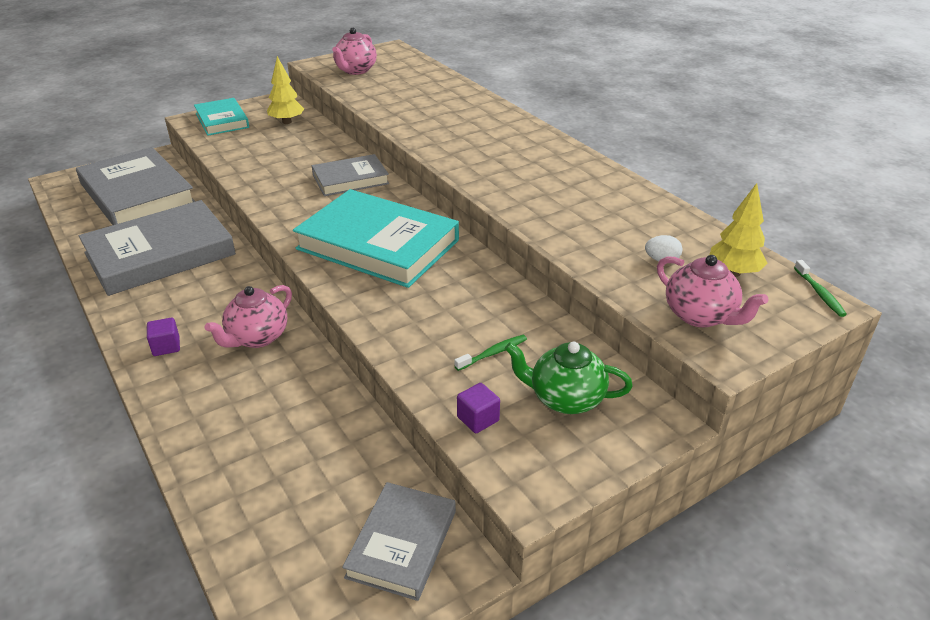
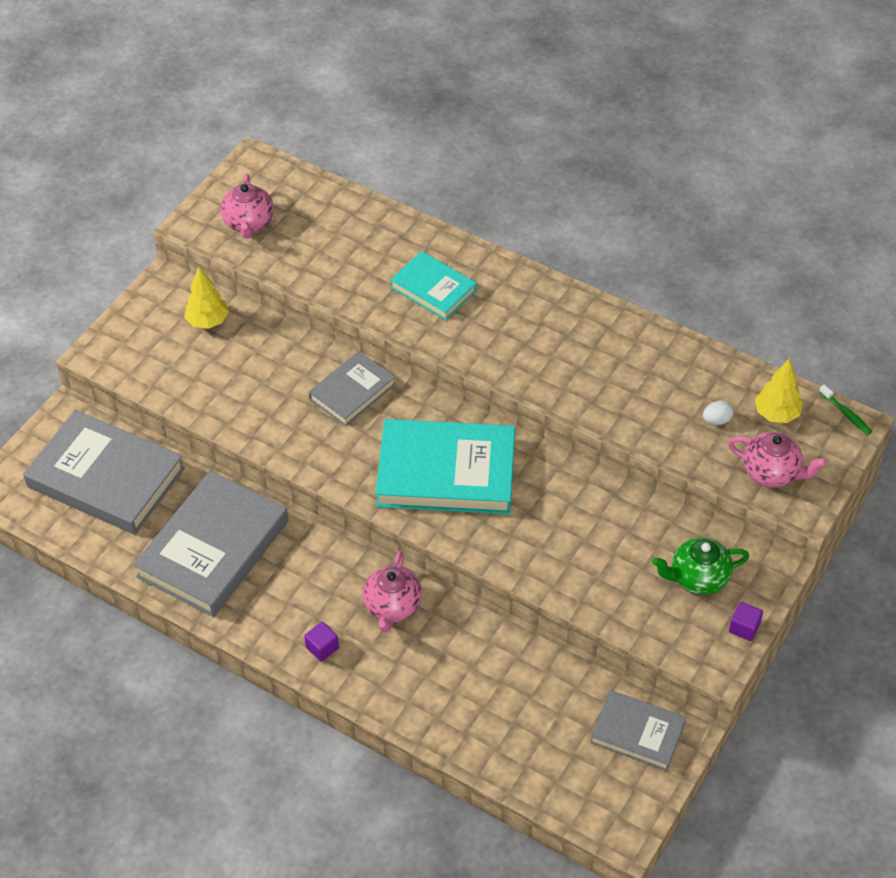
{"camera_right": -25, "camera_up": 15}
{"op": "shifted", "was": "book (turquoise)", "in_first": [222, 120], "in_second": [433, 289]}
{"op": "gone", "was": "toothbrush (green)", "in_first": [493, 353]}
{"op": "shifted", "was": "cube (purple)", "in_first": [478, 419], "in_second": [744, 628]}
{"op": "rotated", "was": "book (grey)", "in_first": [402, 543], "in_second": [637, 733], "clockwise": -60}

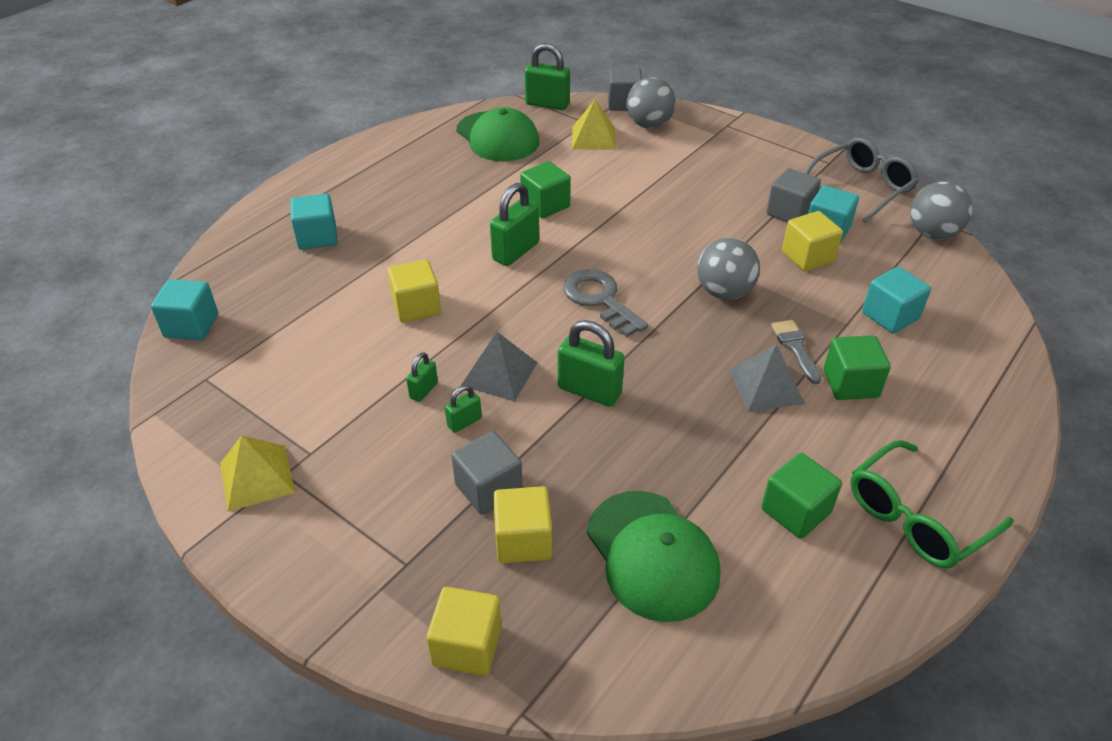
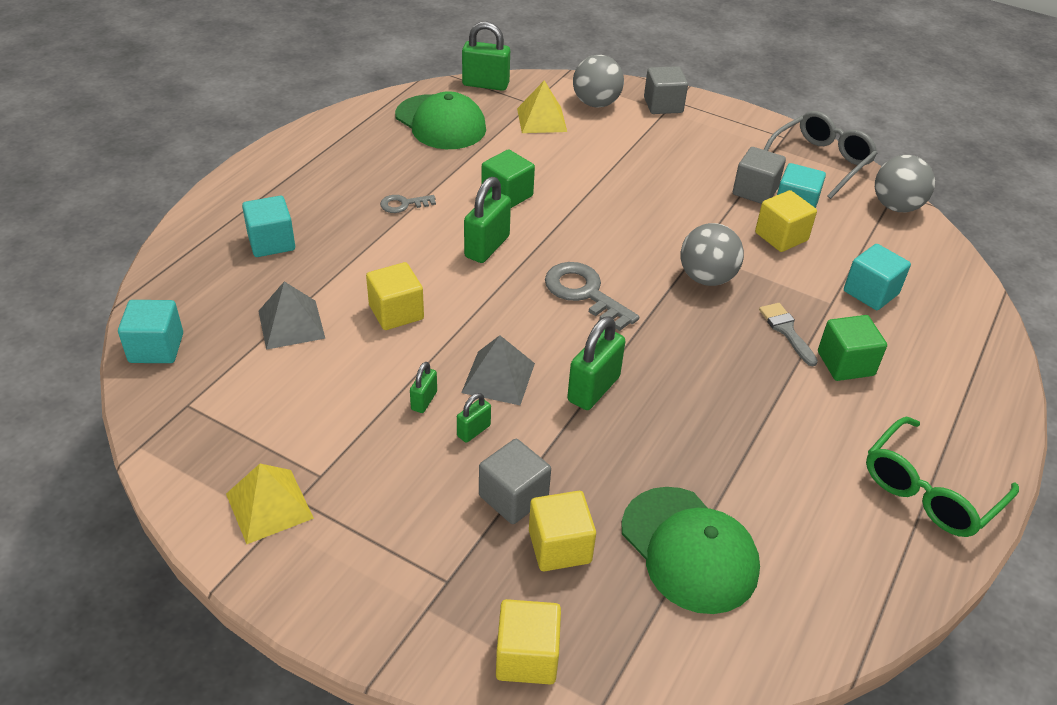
{"camera_right": -10, "camera_up": 0}
{"op": "shifted", "was": "cube (grey)", "in_first": [624, 103], "in_second": [663, 105]}
{"op": "rotated", "was": "padlock (green)", "in_first": [589, 391], "in_second": [593, 389], "clockwise": -75}
{"op": "shifted", "was": "pyramid (grey)", "in_first": [766, 386], "in_second": [291, 324]}
{"op": "gone", "was": "cube (green)", "in_first": [795, 511]}
{"op": "new", "now": "key (grey)", "in_second": [403, 204]}

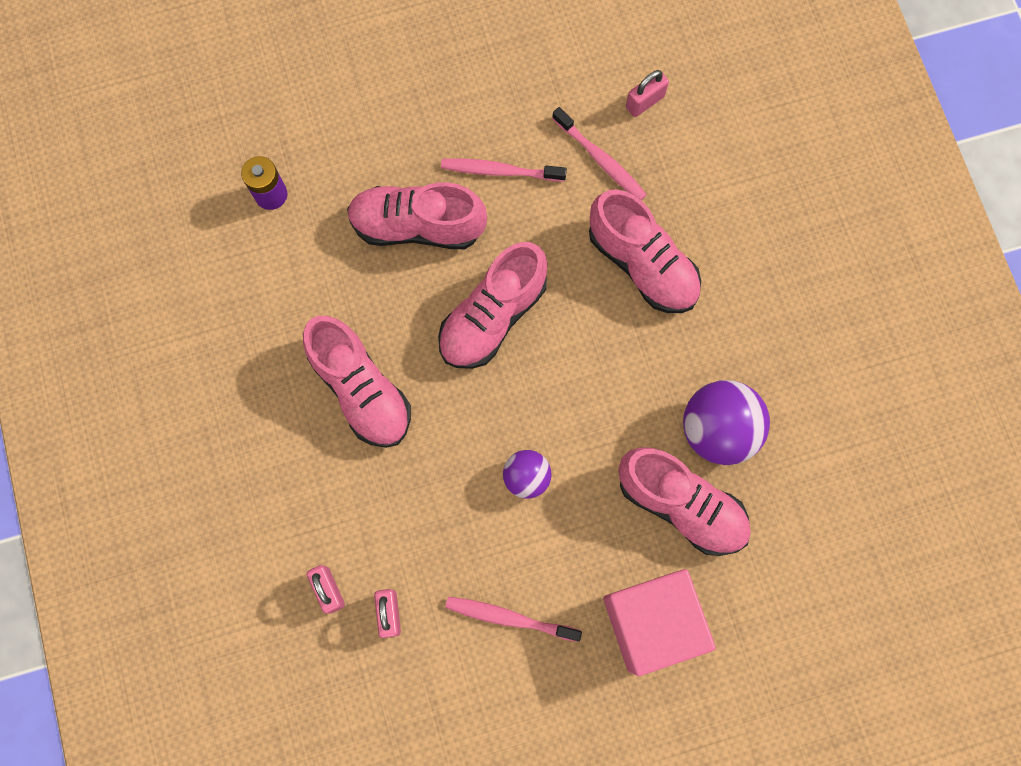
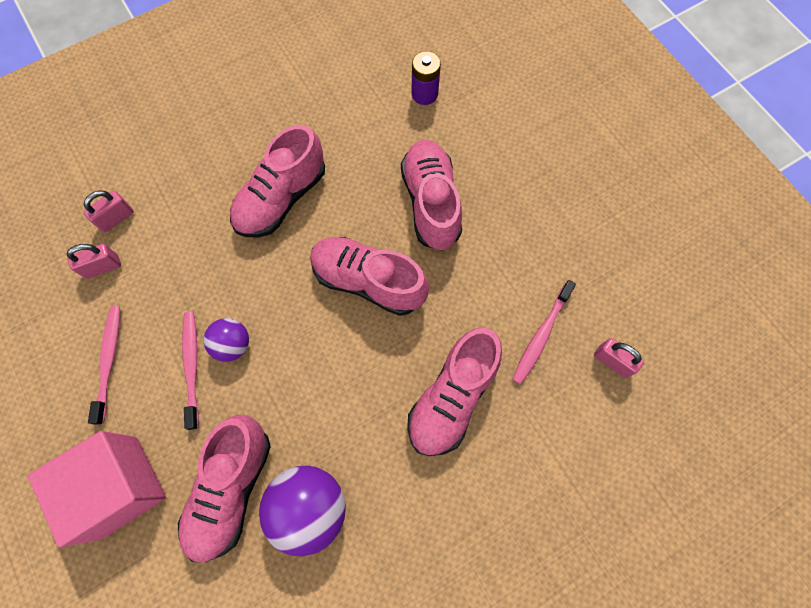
{"camera_right": 75, "camera_up": -5}
{"op": "shifted", "was": "toothbrush (pink)", "in_first": [500, 171], "in_second": [192, 366]}

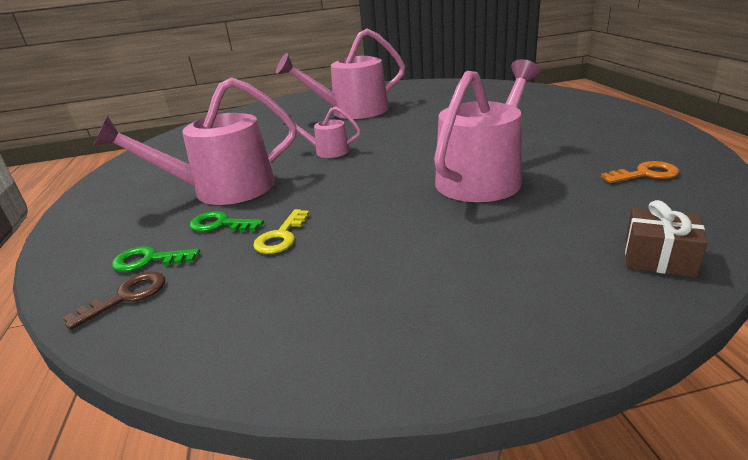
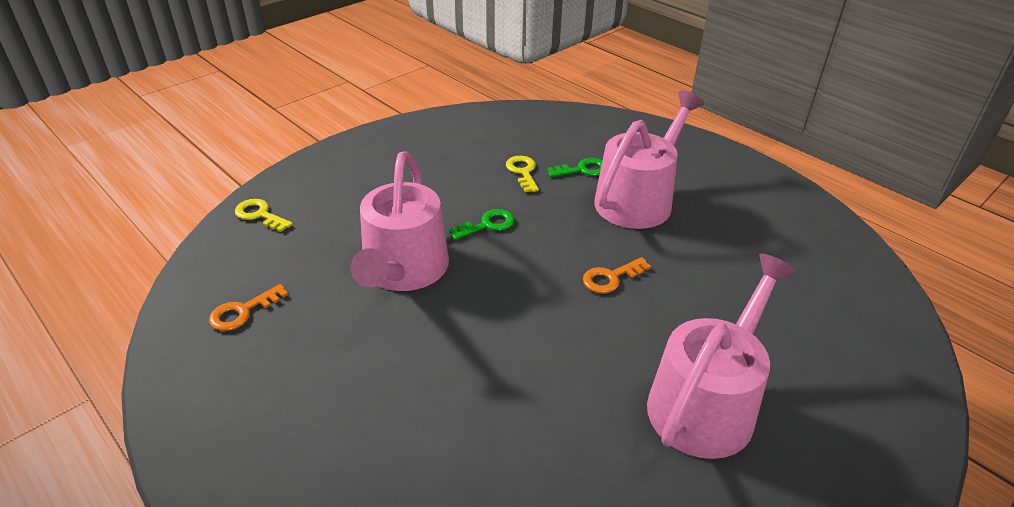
{"camera_right": 145, "camera_up": 10}
{"op": "swapped", "was": "watering can (pink)", "now": "key (orange)", "in_first": [327, 151], "in_second": [611, 278]}
{"op": "swapped", "was": "gift (brown)", "now": "key (yellow)", "in_first": [658, 258], "in_second": [260, 215]}
{"op": "shifted", "was": "key (green)", "in_first": [149, 260], "in_second": [488, 225]}
{"op": "gone", "was": "key (brown)", "in_first": [127, 296]}

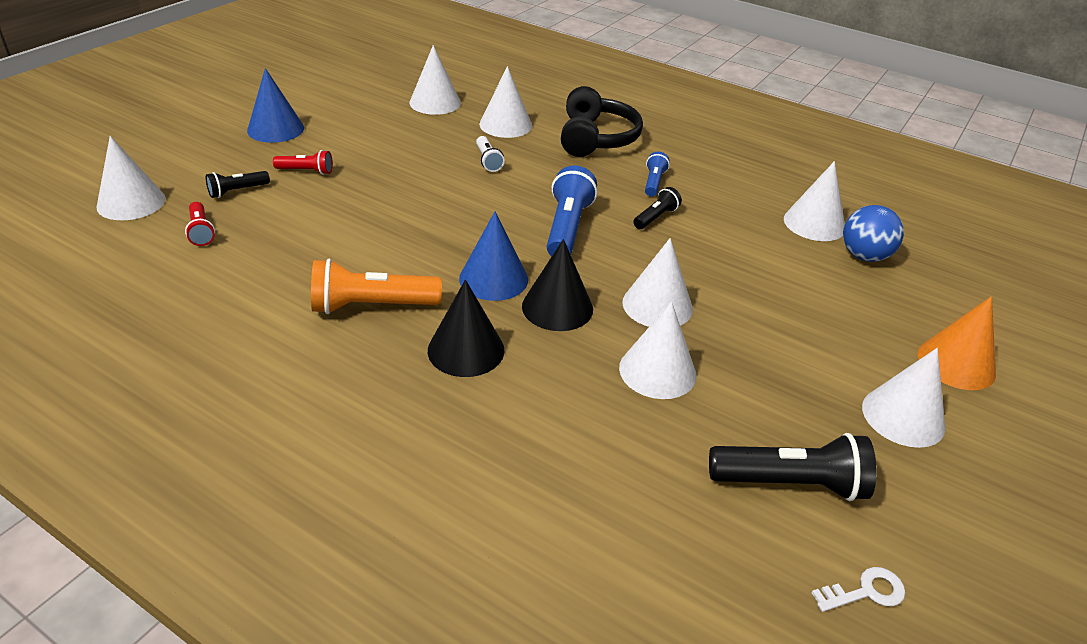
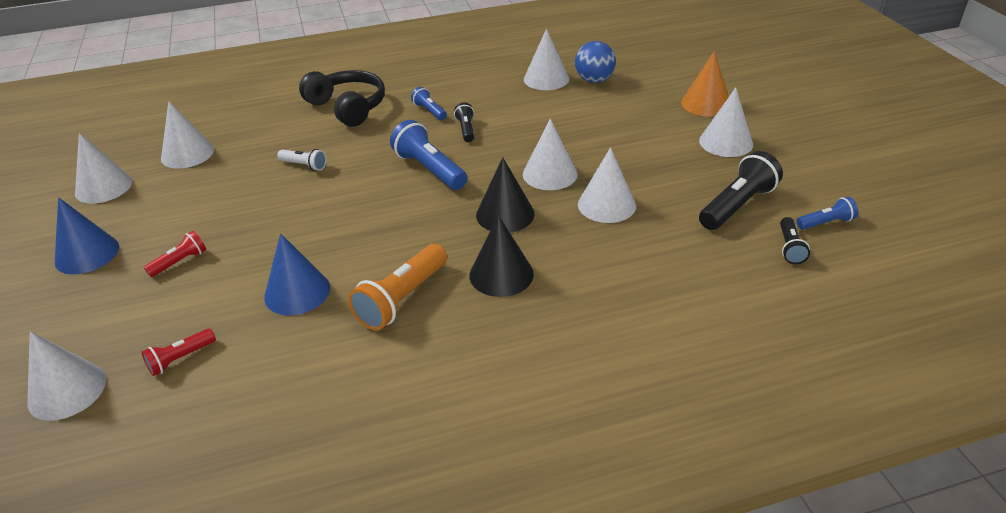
{"camera_right": -45, "camera_up": 0}
{"op": "shifted", "was": "cone (white)", "in_first": [505, 125], "in_second": [103, 187]}
{"op": "shifted", "was": "flashlight (black)", "in_first": [237, 191], "in_second": [790, 248]}
{"op": "rotated", "was": "flashlight (red)", "in_first": [201, 232], "in_second": [180, 359], "clockwise": 120}
{"op": "shifted", "was": "cone (blue)", "in_first": [493, 279], "in_second": [297, 292]}
{"op": "swapped", "was": "key (white)", "now": "flashlight (blue)", "in_first": [865, 592], "in_second": [826, 223]}

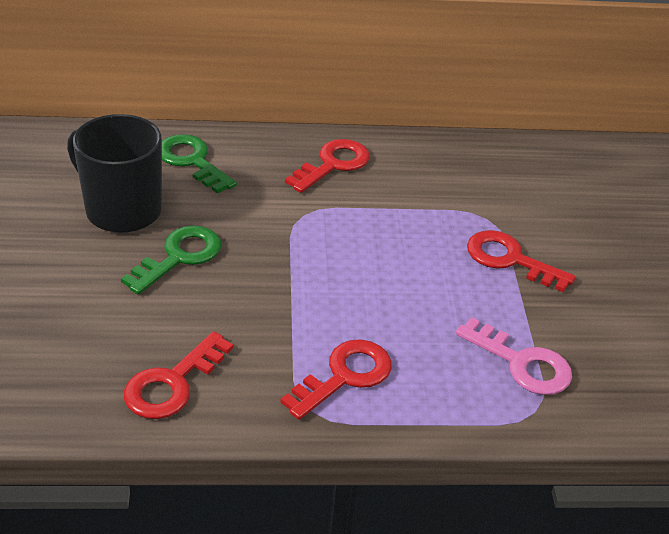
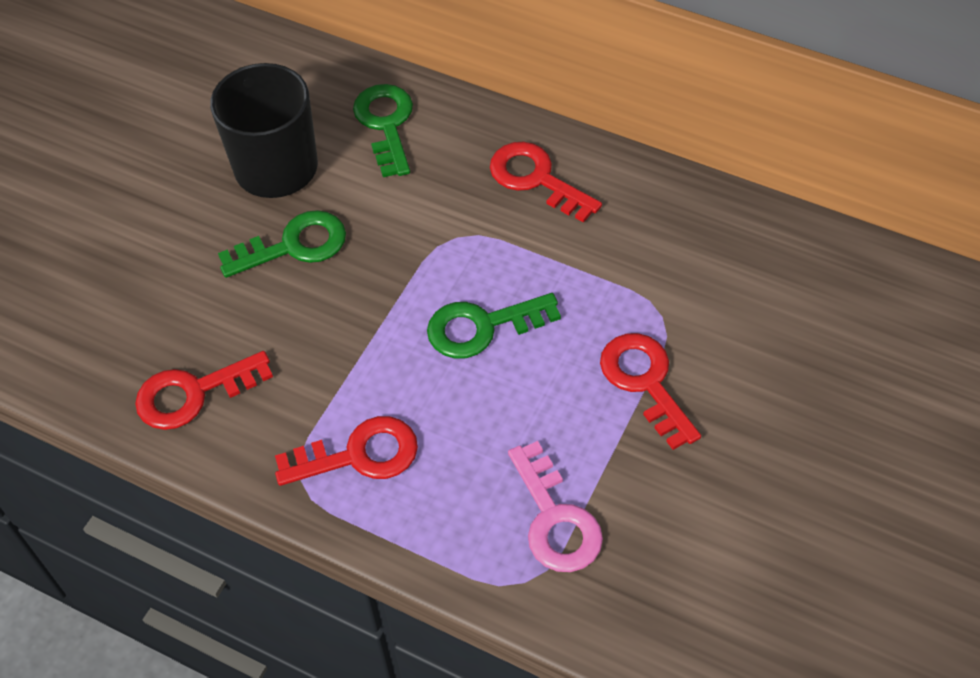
{"camera_right": 35, "camera_up": 15}
{"op": "rotated", "was": "key (red)", "in_first": [333, 164], "in_second": [536, 179], "clockwise": -120}
{"op": "new", "now": "key (green)", "in_second": [482, 327]}

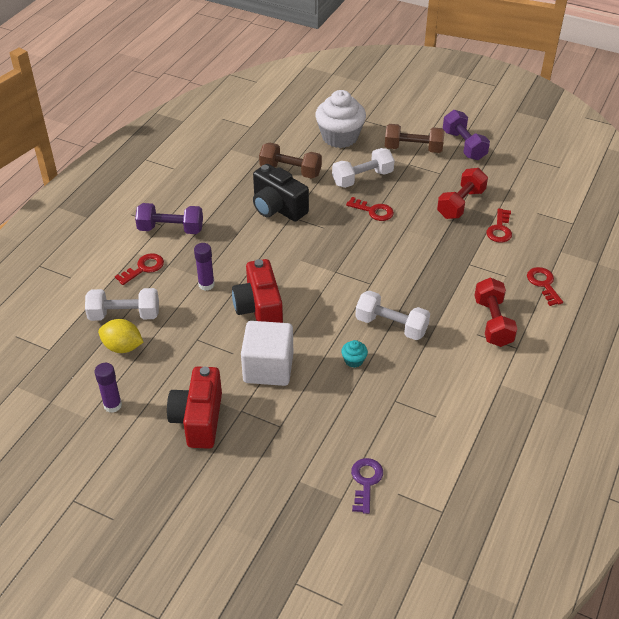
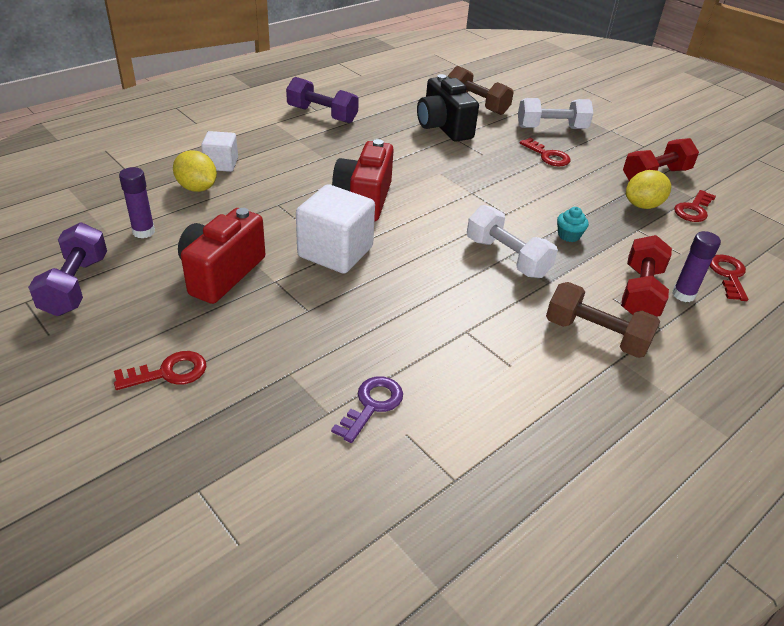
{"camera_right": 20, "camera_up": -5}
{"op": "gone", "was": "cupcake (white)", "in_first": [340, 137]}
{"op": "shifted", "was": "dumbbell (purple)", "in_first": [464, 145], "in_second": [75, 285]}
{"op": "shifted", "was": "dumbbell (brown)", "in_first": [413, 149], "in_second": [596, 335]}
{"op": "shifted", "was": "glue stick (purple)", "in_first": [206, 285], "in_second": [683, 295]}
{"op": "shifted", "was": "key (red)", "in_first": [143, 268], "in_second": [168, 372]}
{"op": "swapped", "was": "dumbbell (white)", "now": "cube (white)", "in_first": [124, 315], "in_second": [221, 164]}
{"op": "shifted", "was": "cupcake (turquoise)", "in_first": [354, 360], "in_second": [569, 235]}
{"op": "new", "now": "lemon (yellow)", "in_second": [643, 205]}

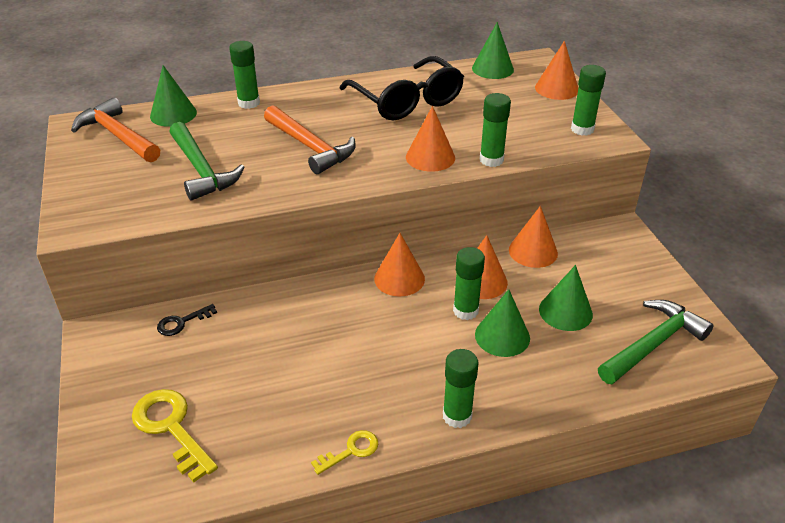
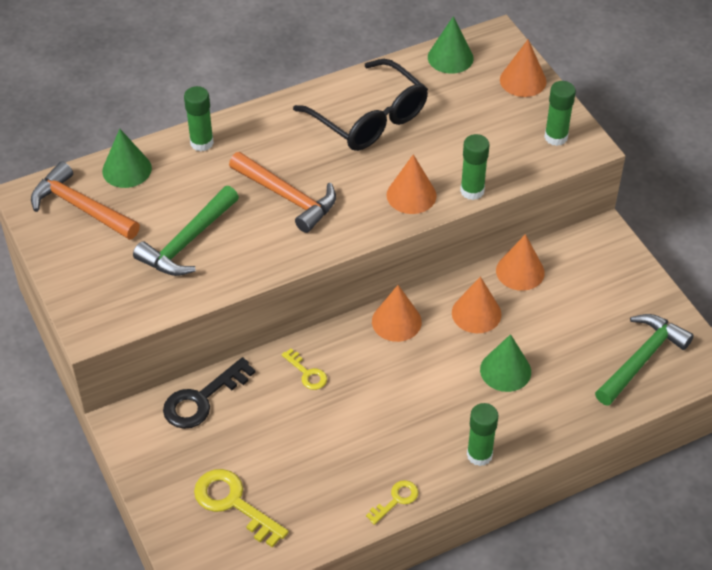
{"camera_right": -10, "camera_up": 10}
{"op": "rotated", "was": "hammer (green)", "in_first": [201, 170], "in_second": [188, 242], "clockwise": 75}
{"op": "gone", "was": "glue stick (green)", "in_first": [465, 311]}
{"op": "gone", "was": "cone (green)", "in_first": [565, 311]}
{"op": "scaled", "was": "key (black)", "in_first": [182, 322], "in_second": [202, 399], "ratio": 1.79}
{"op": "new", "now": "key (yellow)", "in_second": [307, 373]}

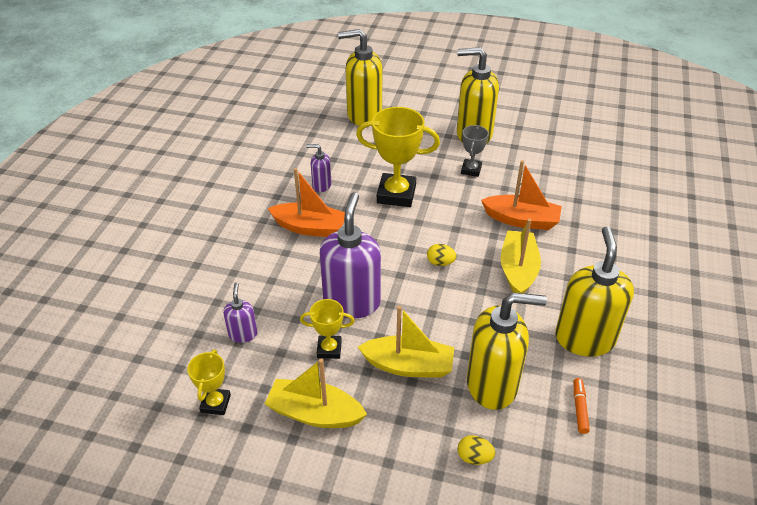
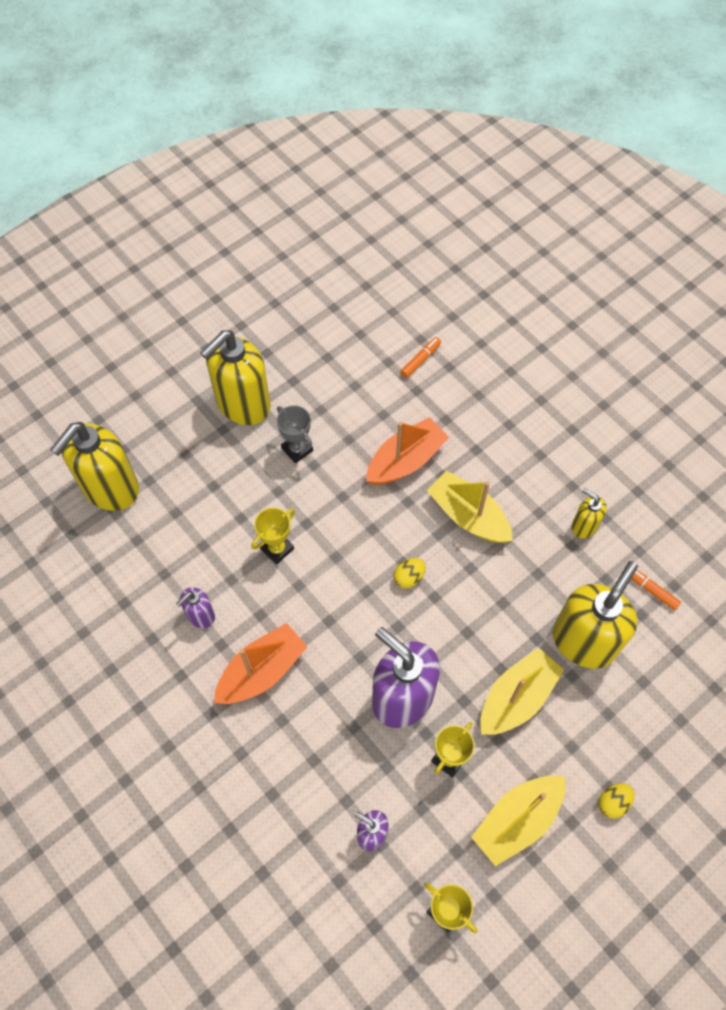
{"camera_right": -55, "camera_up": 20}
{"op": "scaled", "was": "trophy (yellow)", "in_first": [396, 194], "in_second": [277, 549], "ratio": 0.54}
{"op": "scaled", "was": "soap dispenser (yellow)", "in_first": [584, 338], "in_second": [584, 526], "ratio": 0.48}
{"op": "shifted", "was": "egg (yellow)", "in_first": [474, 457], "in_second": [613, 802]}
{"op": "new", "now": "marker (orange)", "in_second": [420, 360]}

